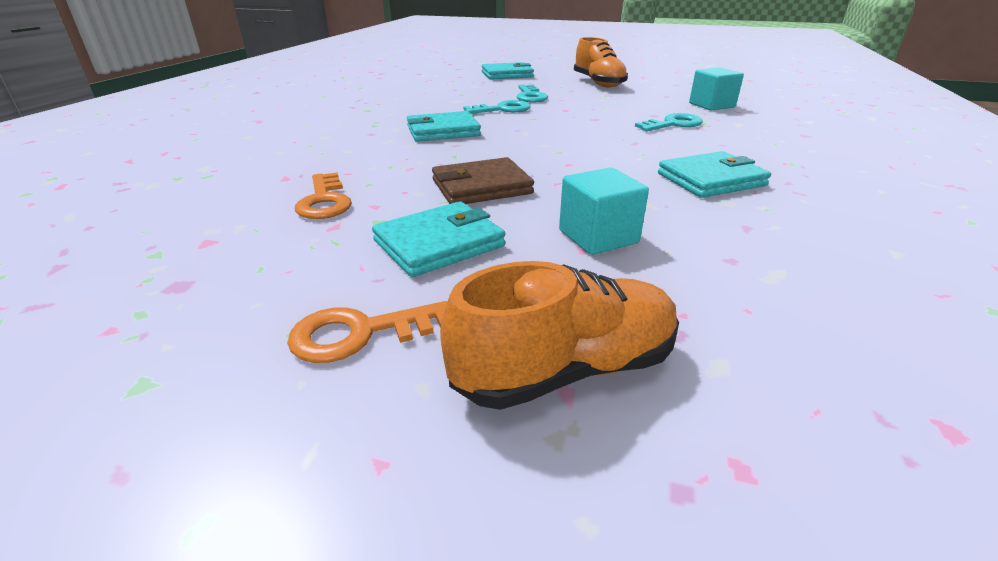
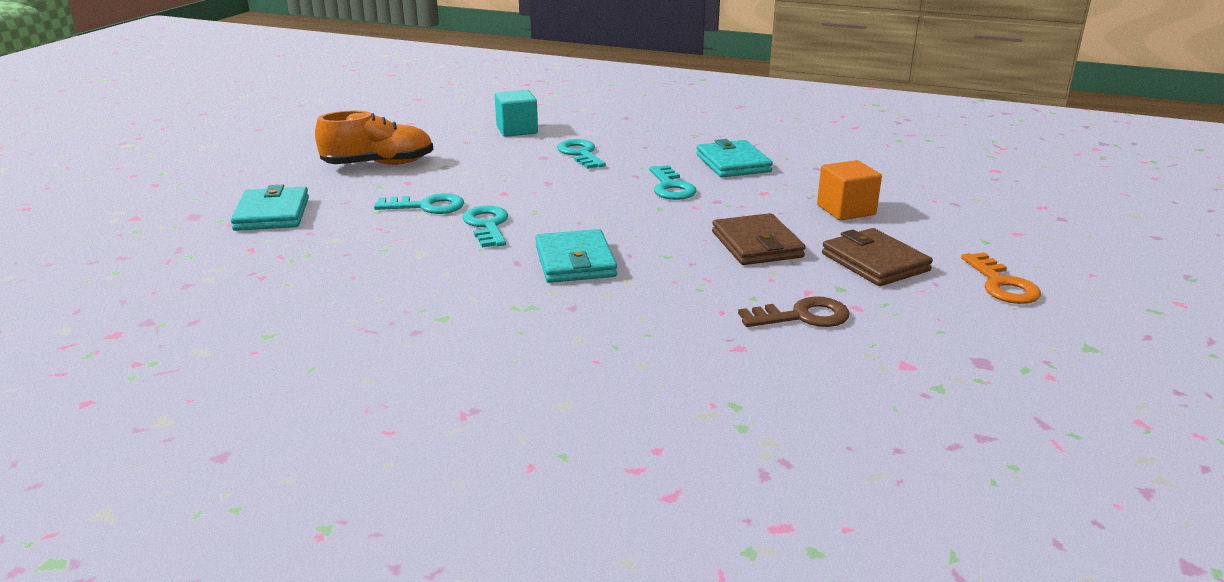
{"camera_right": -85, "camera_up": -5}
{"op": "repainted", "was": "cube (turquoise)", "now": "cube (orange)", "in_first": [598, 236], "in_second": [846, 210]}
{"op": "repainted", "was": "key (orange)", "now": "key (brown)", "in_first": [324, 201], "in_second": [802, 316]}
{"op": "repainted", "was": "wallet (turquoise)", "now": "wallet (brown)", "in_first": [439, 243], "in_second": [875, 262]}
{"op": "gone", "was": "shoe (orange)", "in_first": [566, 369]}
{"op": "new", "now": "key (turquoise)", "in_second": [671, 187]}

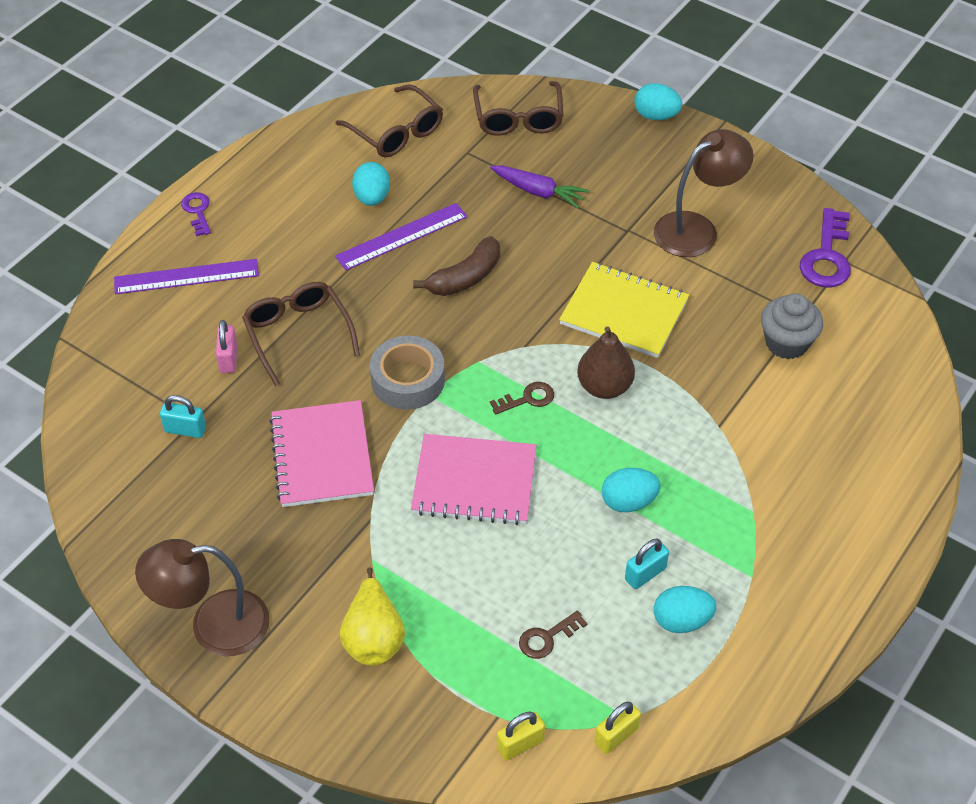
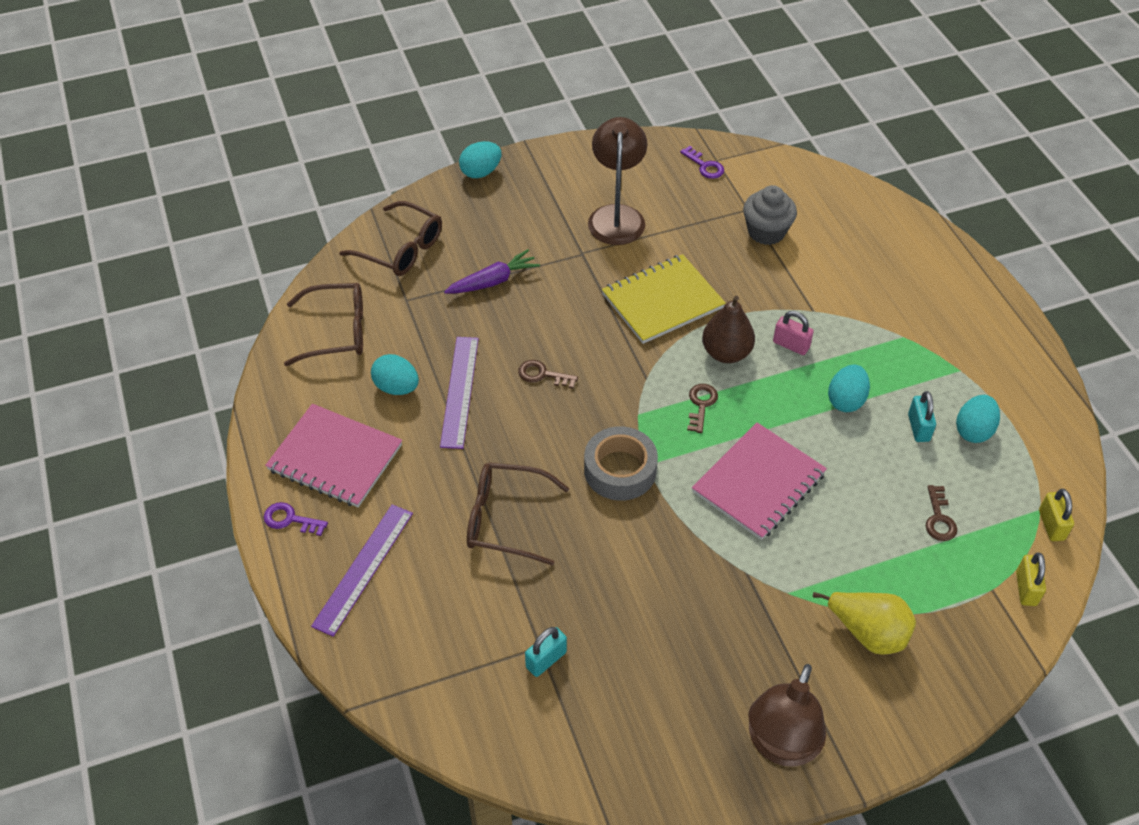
{"camera_right": -55, "camera_up": 0}
{"op": "scaled", "was": "key (purple)", "in_first": [826, 256], "in_second": [704, 166], "ratio": 0.57}
{"op": "swapped", "was": "banana (brown)", "now": "key (brown)", "in_first": [465, 277], "in_second": [542, 375]}
{"op": "shifted", "was": "padlock (pink)", "in_first": [228, 359], "in_second": [791, 345]}
{"op": "shifted", "was": "notebook (pink)", "in_first": [322, 456], "in_second": [335, 458]}

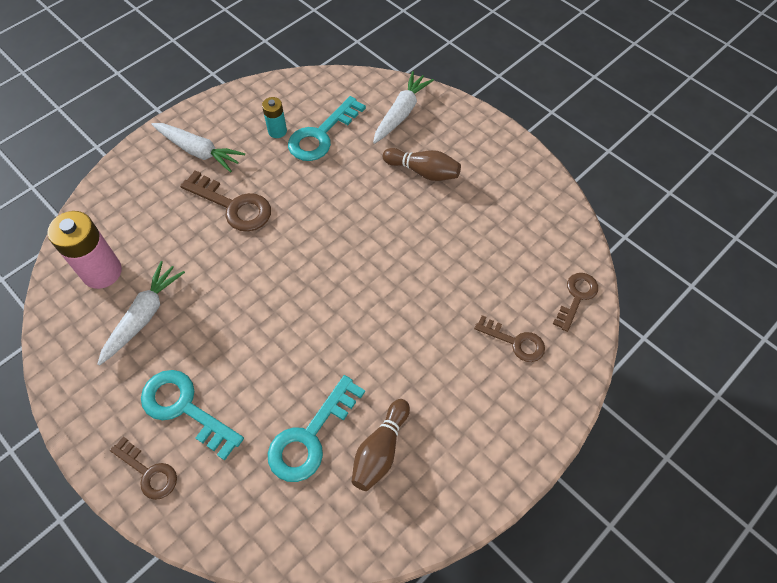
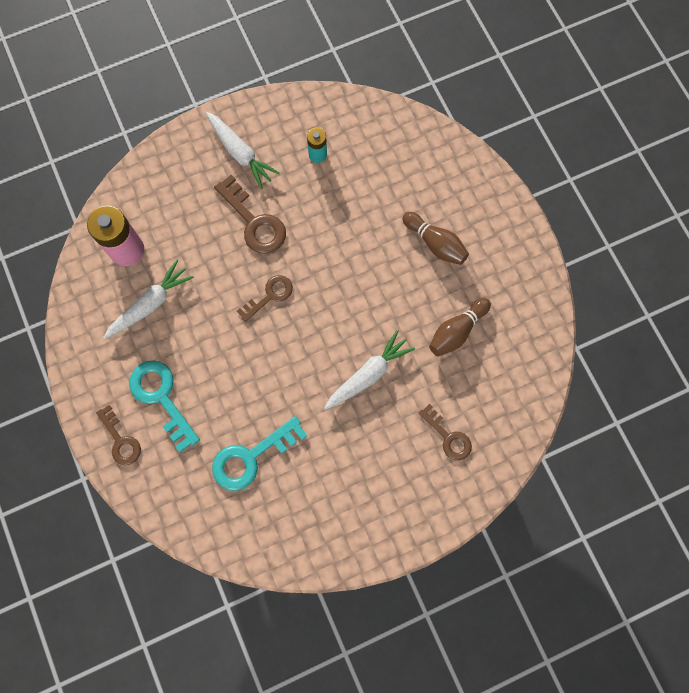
{"camera_right": 20, "camera_up": 15}
{"op": "shifted", "was": "carrot (white)", "in_first": [401, 113], "in_second": [368, 374]}
{"op": "gone", "was": "key (turquoise)", "in_first": [321, 135]}
{"op": "shifted", "was": "key (brown)", "in_first": [576, 297], "in_second": [269, 296]}
{"op": "shifted", "was": "bowling pin (brown)", "in_first": [380, 450], "in_second": [457, 331]}

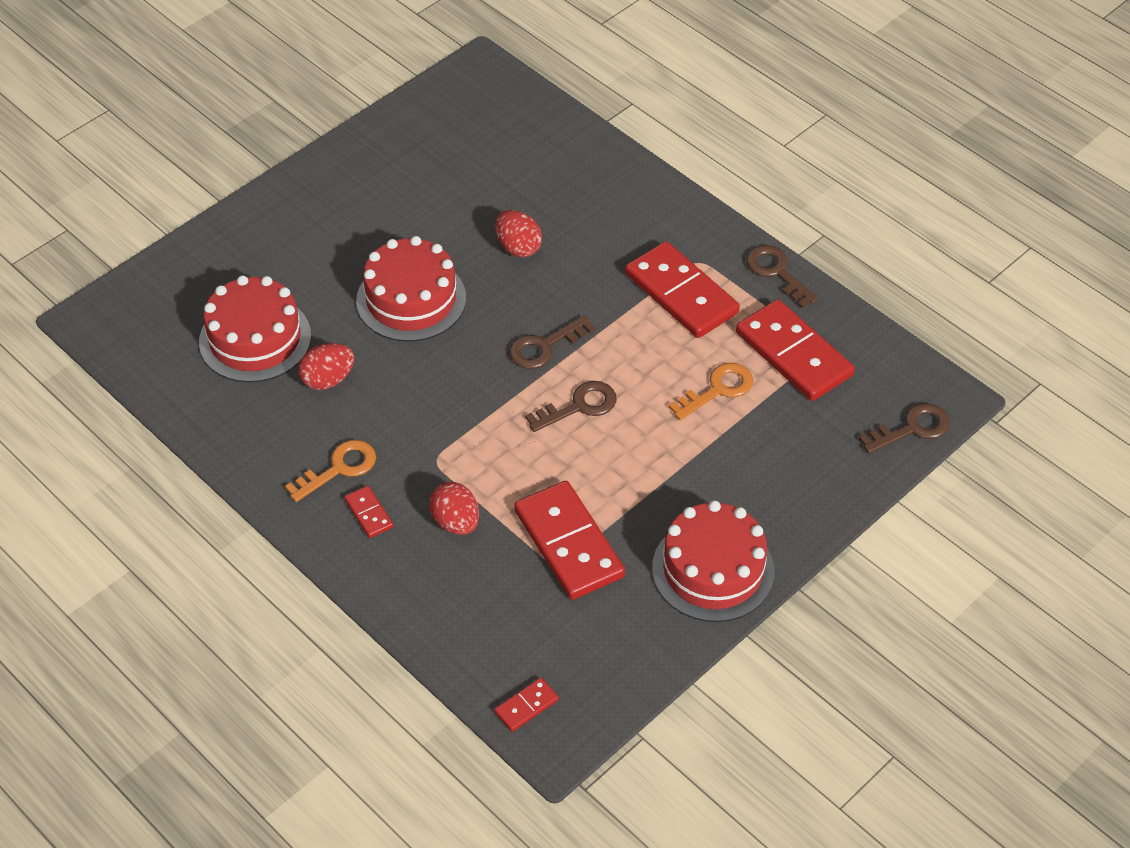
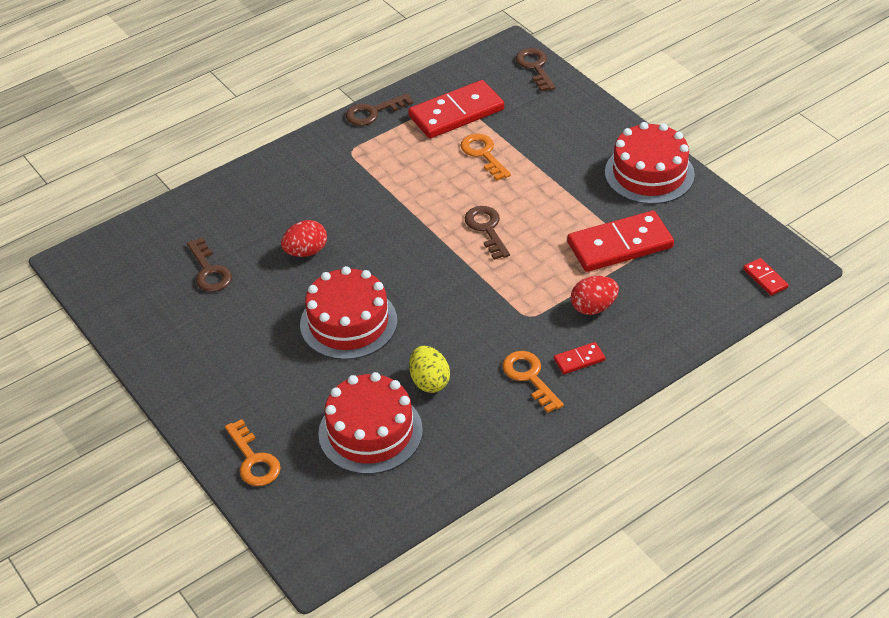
{"camera_right": -80, "camera_up": -5}
{"op": "gone", "was": "domino (red)", "in_first": [681, 293]}
{"op": "shifted", "was": "key (brown)", "in_first": [544, 346], "in_second": [209, 271]}
{"op": "repainted", "was": "egg (red)", "now": "egg (yellow)", "in_first": [328, 379], "in_second": [429, 381]}
{"op": "new", "now": "key (orange)", "in_second": [254, 460]}

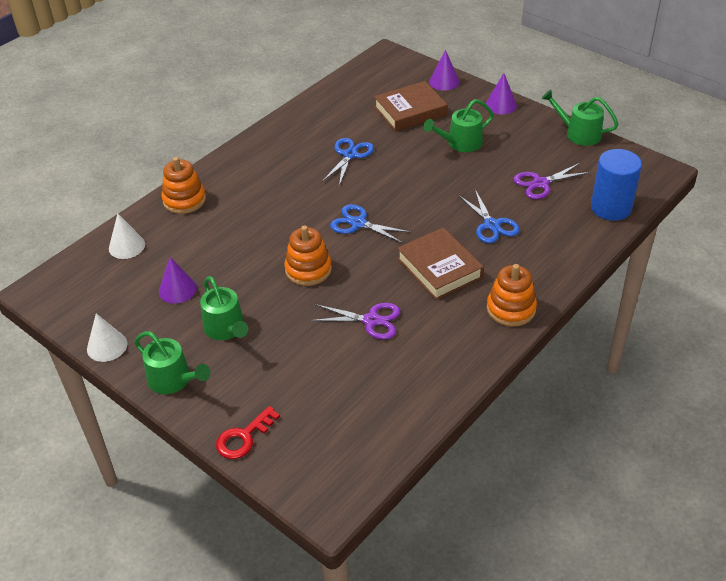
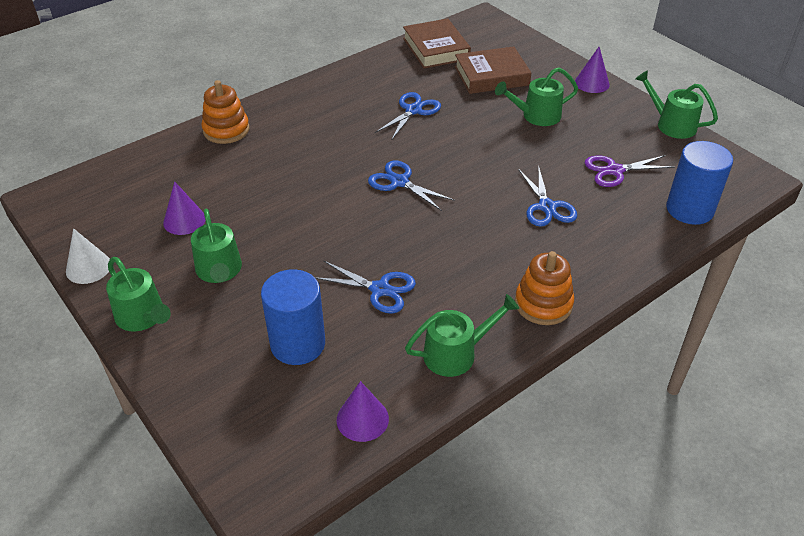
{"camera_right": 10, "camera_up": 0}
{"op": "shifted", "was": "cone (purple)", "in_first": [444, 81], "in_second": [362, 419]}
{"op": "gone", "was": "cone (white)", "in_first": [127, 246]}
{"op": "gone", "was": "stacking toy (orange)", "in_first": [308, 269]}
{"op": "shifted", "was": "book (brown)", "in_first": [439, 268], "in_second": [436, 49]}
{"op": "repainted", "was": "scissors (purple)", "now": "scissors (blue)", "in_first": [371, 320], "in_second": [380, 289]}
{"op": "gone", "was": "key (red)", "in_first": [244, 437]}
{"op": "new", "now": "cylinder (blue)", "in_second": [298, 344]}
{"op": "new", "now": "watering can (green)", "in_second": [456, 353]}

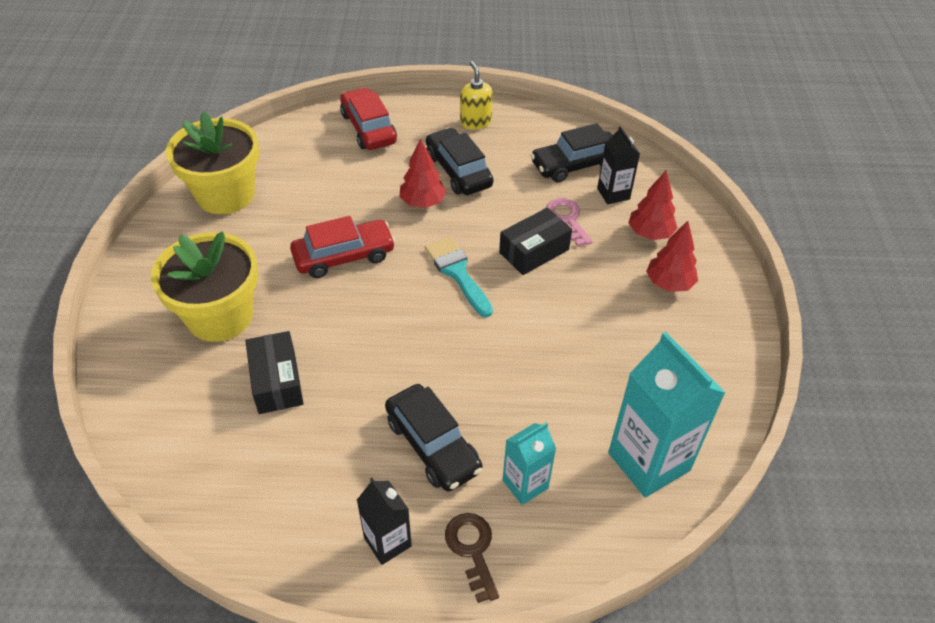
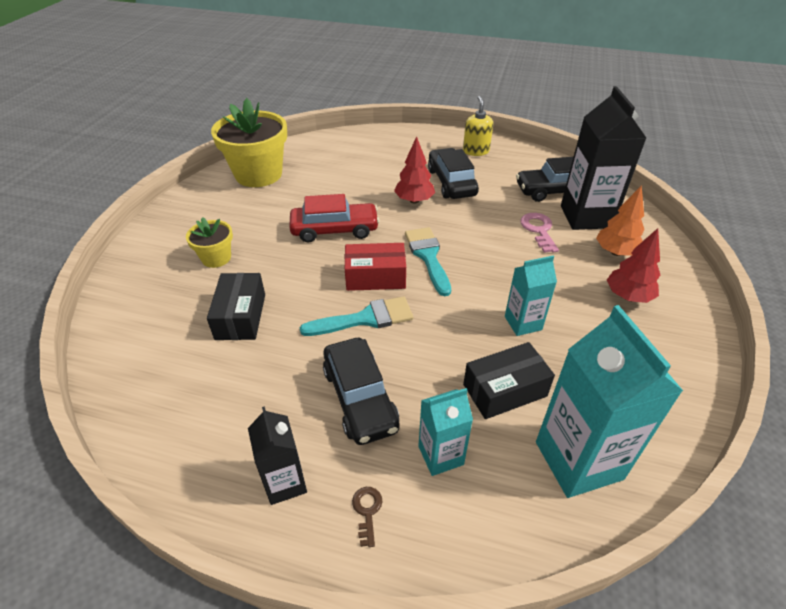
{"camera_right": 15, "camera_up": -5}
{"op": "gone", "was": "car (red)", "in_first": [368, 128]}
{"op": "scaled", "was": "carton (black)", "in_first": [613, 194], "in_second": [586, 217], "ratio": 1.81}
{"op": "repainted", "was": "tree (red)", "now": "tree (orange)", "in_first": [650, 233], "in_second": [615, 252]}
{"op": "shifted", "was": "box (black)", "in_first": [534, 251], "in_second": [504, 390]}
{"op": "scaled", "was": "flower pot (yellow)", "in_first": [220, 316], "in_second": [216, 258], "ratio": 0.51}
{"op": "scaled", "was": "key (brown)", "in_first": [472, 550], "in_second": [367, 511], "ratio": 0.6}
{"op": "new", "now": "box (red)", "in_second": [375, 277]}
{"op": "new", "now": "carton (turquoise)", "in_second": [523, 323]}
{"op": "new", "now": "brush (turquoise)", "in_second": [365, 319]}

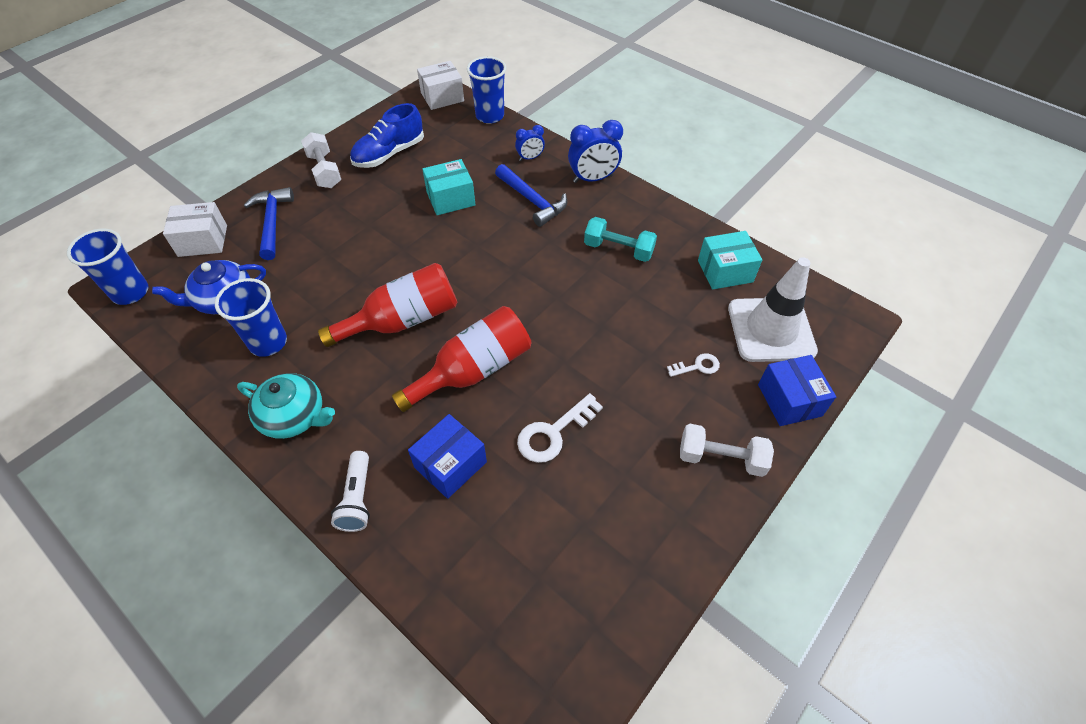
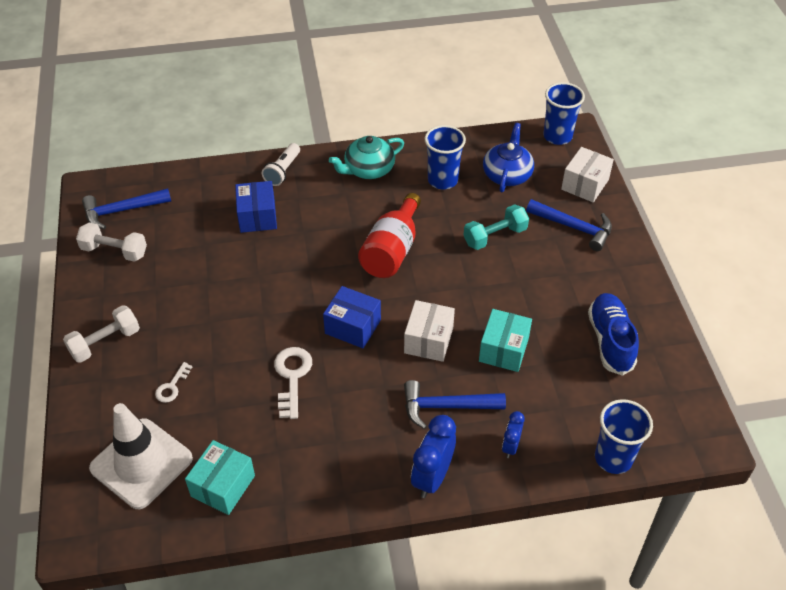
{"camera_right": 130, "camera_up": -5}
{"op": "shifted", "was": "box (white)", "in_first": [442, 97], "in_second": [428, 340]}
{"op": "shifted", "was": "dumbbell (white)", "in_first": [324, 171], "in_second": [114, 251]}
{"op": "shifted", "was": "dumbbell (turquoise)", "in_first": [618, 249], "in_second": [495, 236]}
{"op": "gone", "was": "bottle (red)", "in_first": [473, 371]}
{"op": "shifted", "was": "box (blue)", "in_first": [789, 400], "in_second": [353, 327]}
{"op": "shifted", "was": "key (white)", "in_first": [554, 433], "in_second": [292, 377]}
{"op": "rotated", "was": "flashlight (white)", "in_first": [357, 498], "in_second": [283, 171], "clockwise": -105}
{"op": "new", "now": "hammer (blue)", "in_second": [122, 211]}

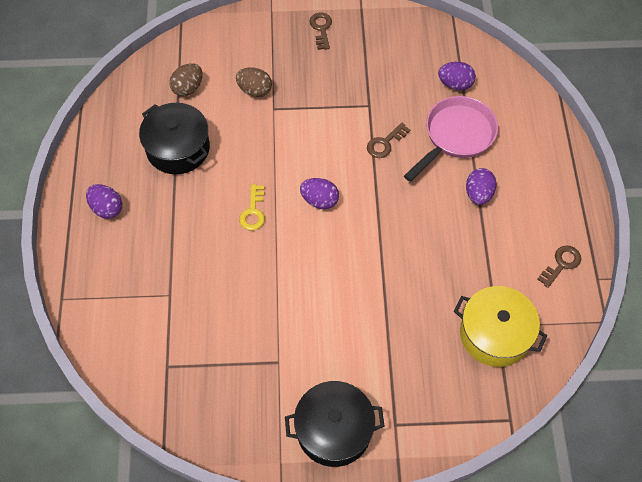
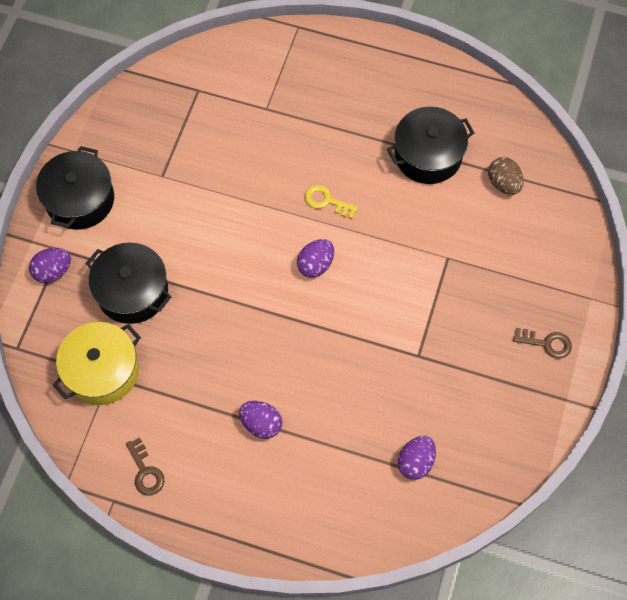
{"camera_right": 110, "camera_up": 5}
{"op": "gone", "was": "egg (brown)", "in_first": [255, 90]}
{"op": "gone", "was": "pan (pink)", "in_first": [456, 136]}
{"op": "gone", "was": "key (brown)", "in_first": [385, 143]}
{"op": "shifted", "was": "egg (purple)", "in_first": [107, 208], "in_second": [53, 271]}
{"op": "new", "now": "pot (black)", "in_second": [132, 291]}

